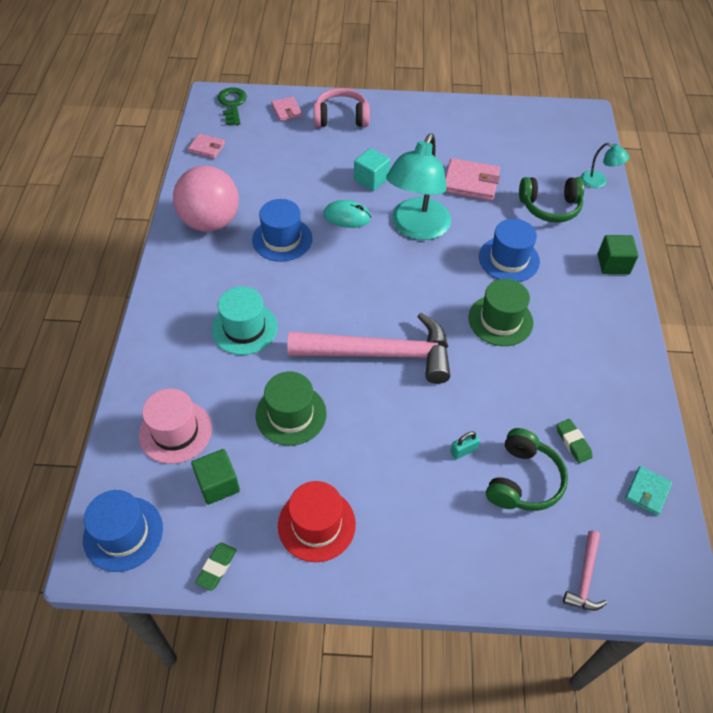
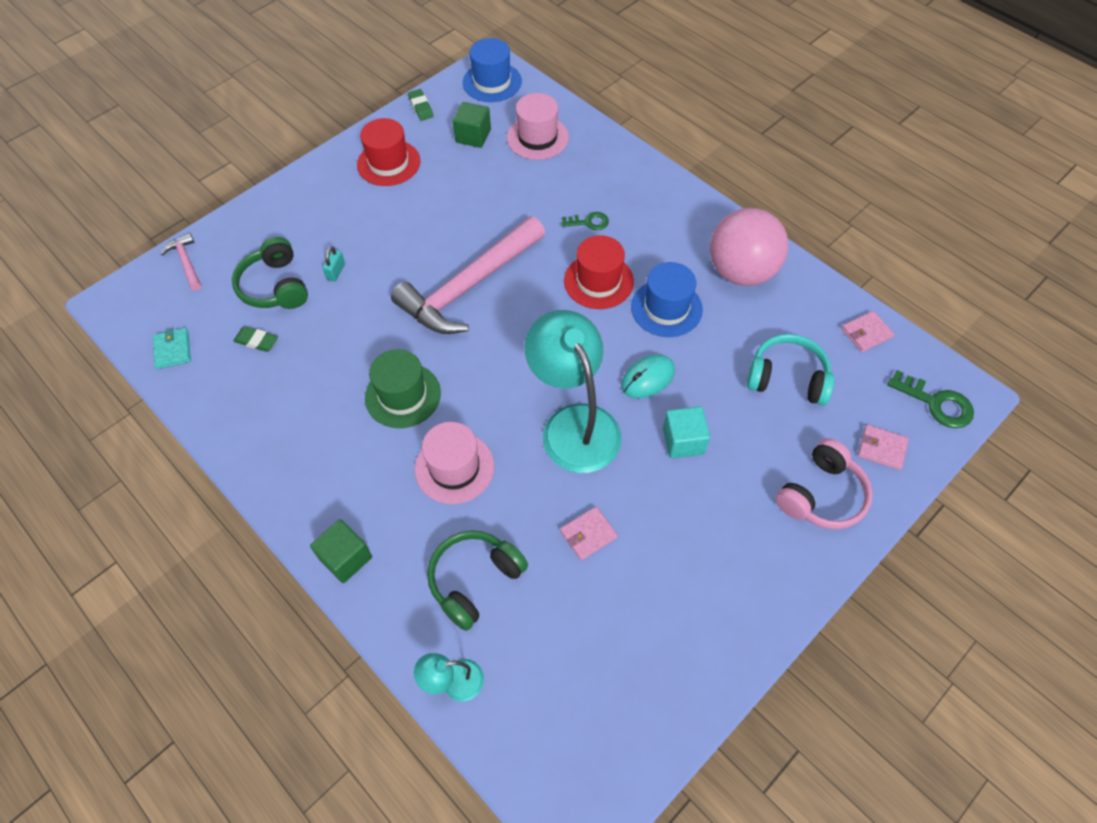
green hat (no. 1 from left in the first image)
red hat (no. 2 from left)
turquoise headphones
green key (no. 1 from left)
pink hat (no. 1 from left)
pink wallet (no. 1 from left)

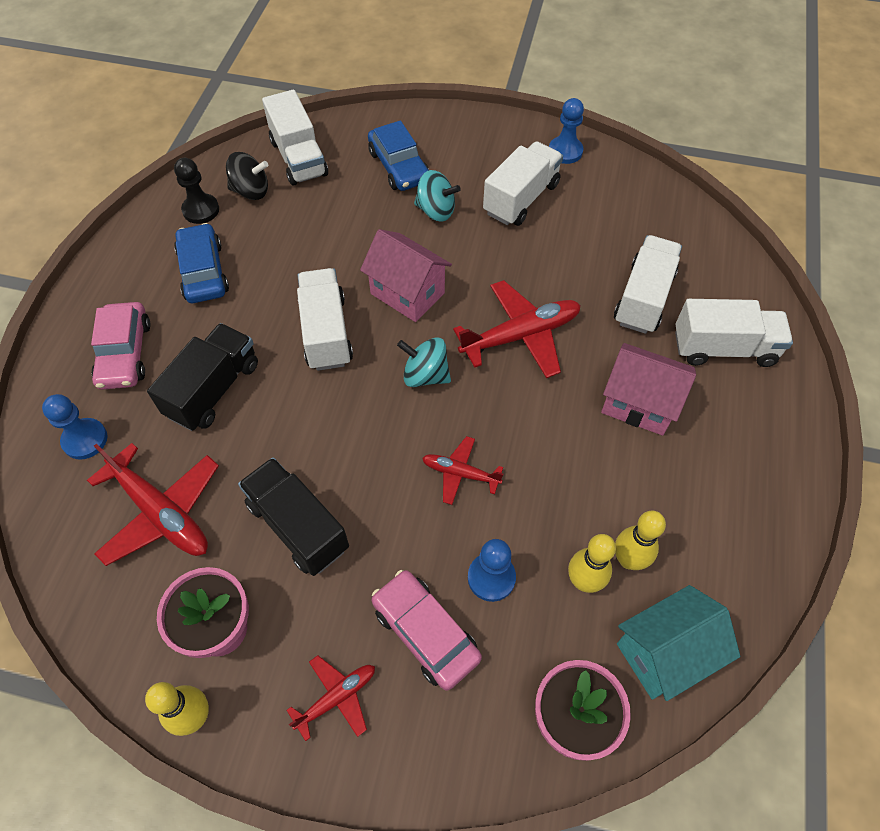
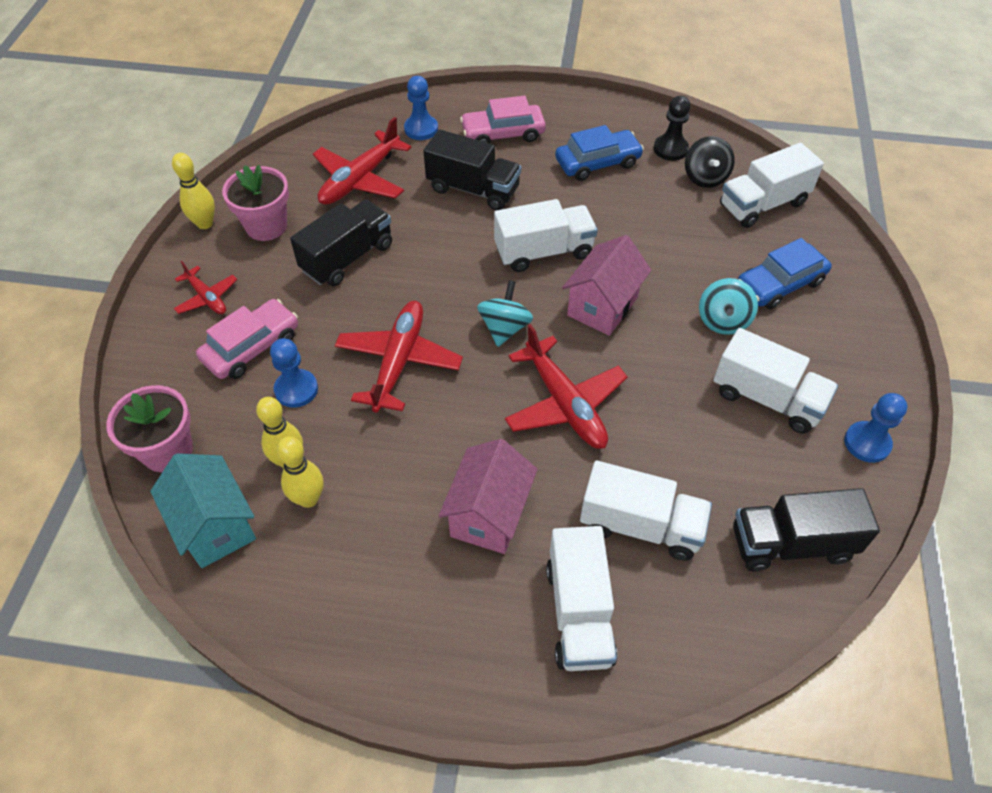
black truck (no. 3 from left)
red plane (no. 3 from left)

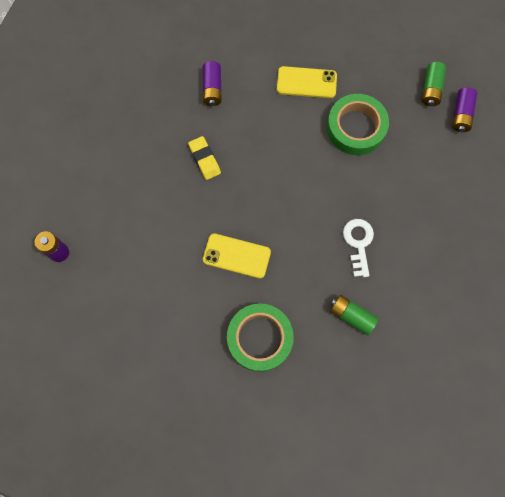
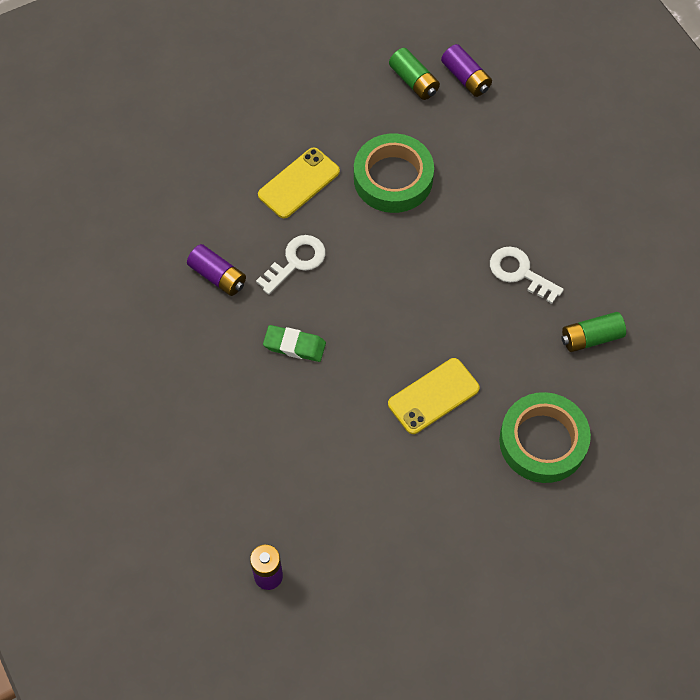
white key (no. 1 from left)
green eraser

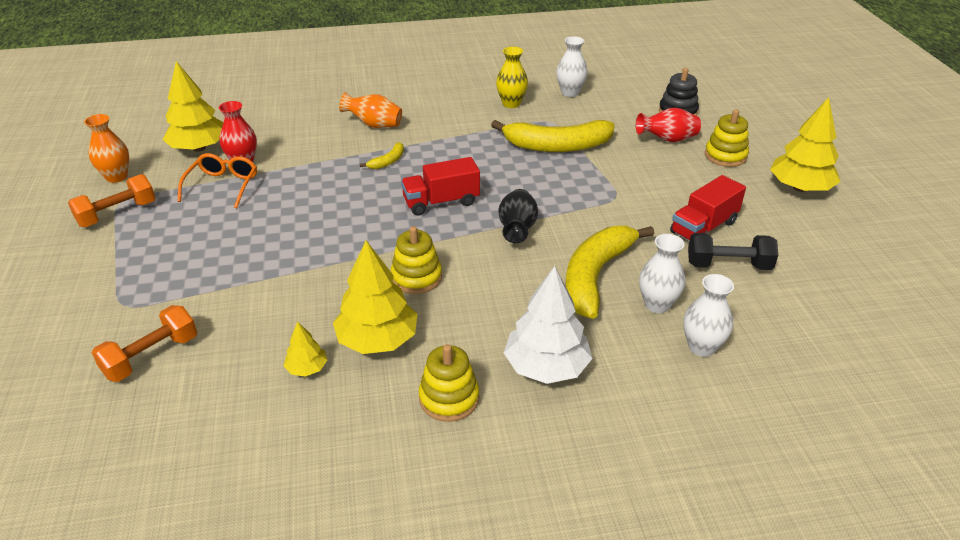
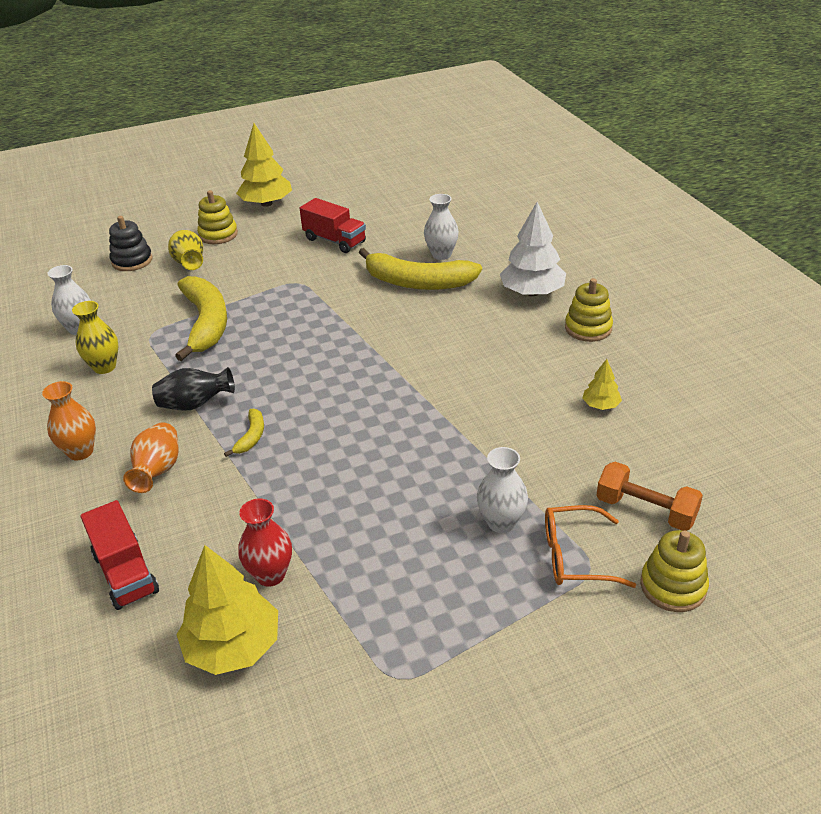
orange dumbbell (no. 1 from left in the first image)
yellow tree (no. 3 from left in the first image)
black dumbbell
orange vase (no. 1 from left)
orange glasses
yellow stacking toy (no. 3 from left)
red truck (no. 1 from left)
black vase
white vase (no. 3 from left)
yellow vase (no. 2 from left)
yellow banana (no. 2 from left)

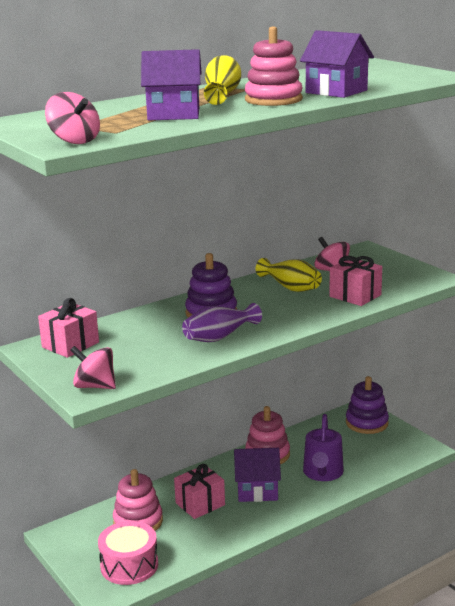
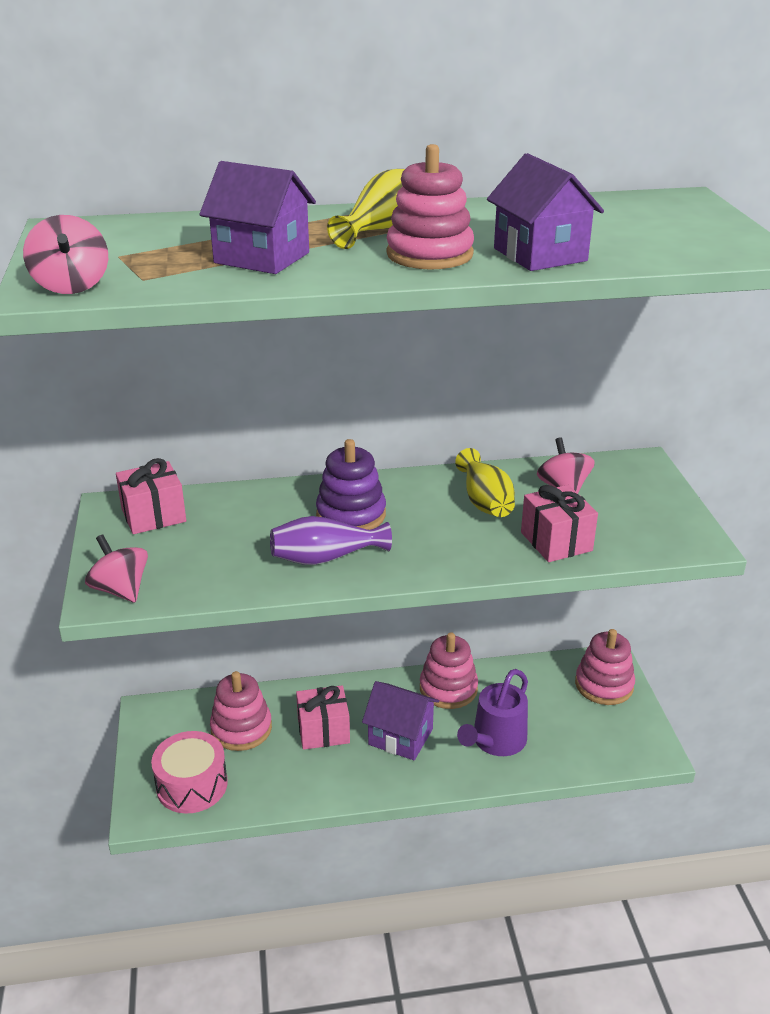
pink stacking toy (no. 4 from left)

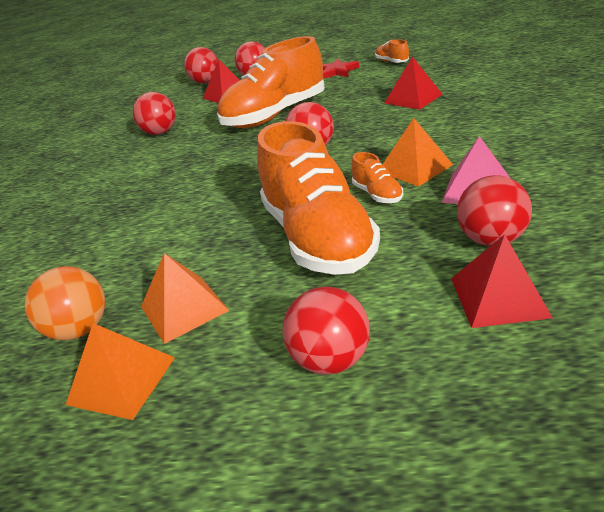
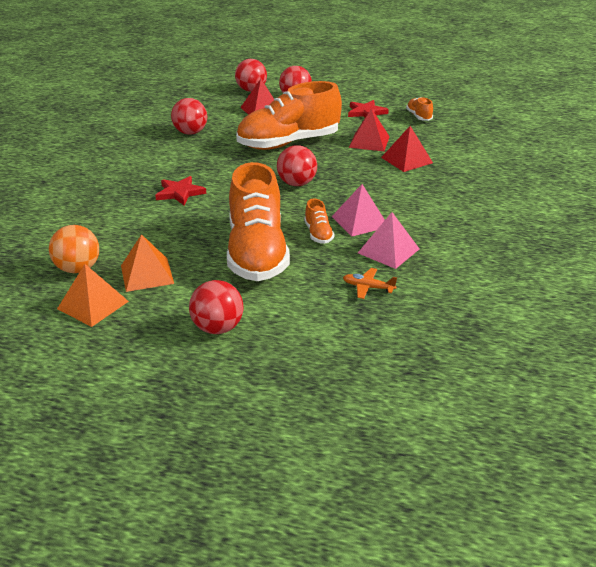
red star (no. 1 from left)
red pyramid (no. 2 from left)
orange plane
pink pyramid (no. 1 from left)

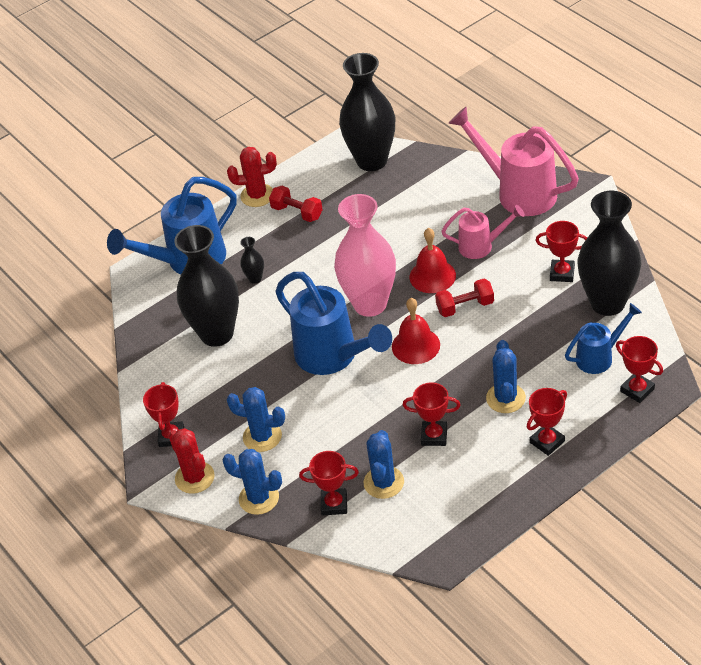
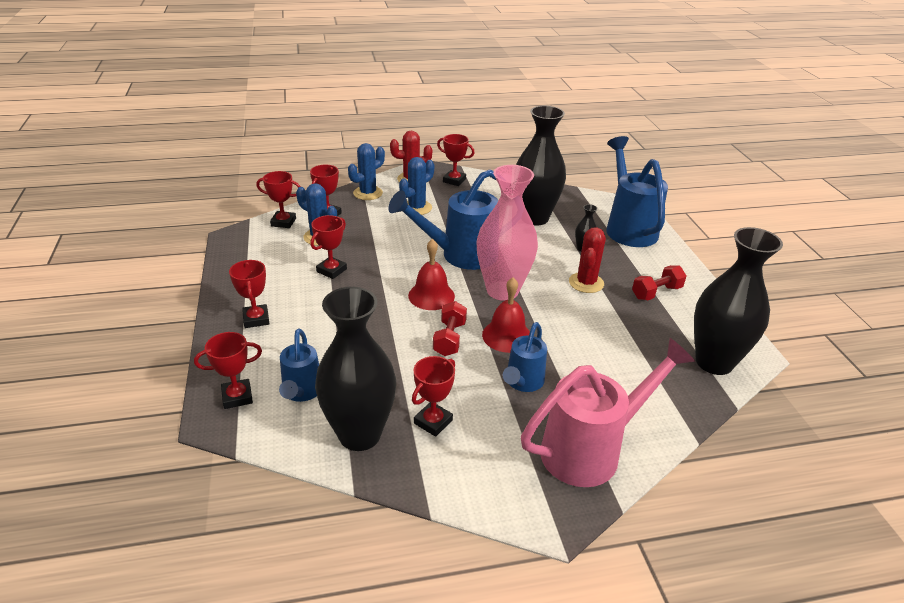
blue cactus (no. 4 from left in the first image)
red trophy (no. 3 from left)
red cactus (no. 2 from left)
blue watering can (no. 3 from left)

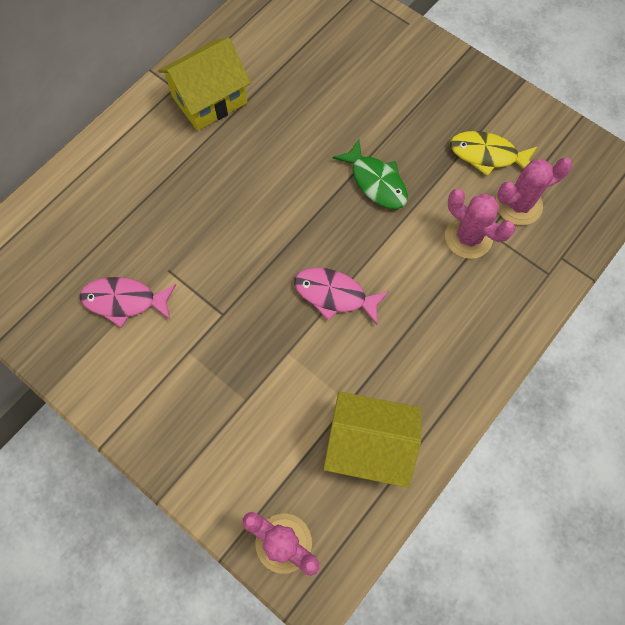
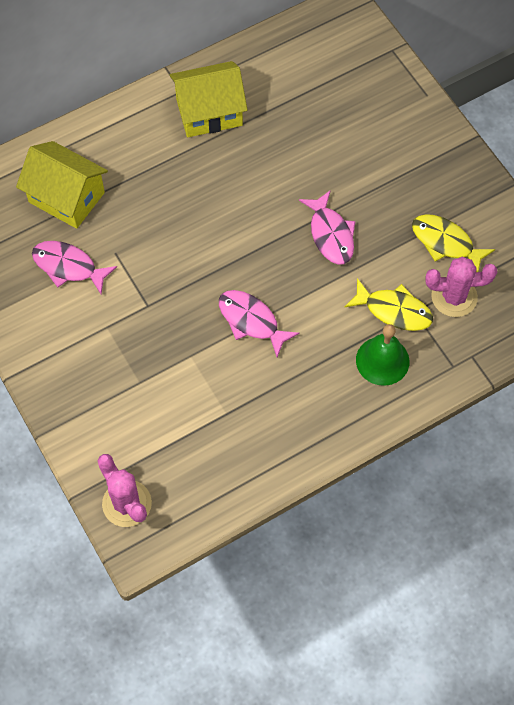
green bell
yellow house (no. 1 from left)
yellow fish (no. 1 from left)
pink fish (no. 3 from left)

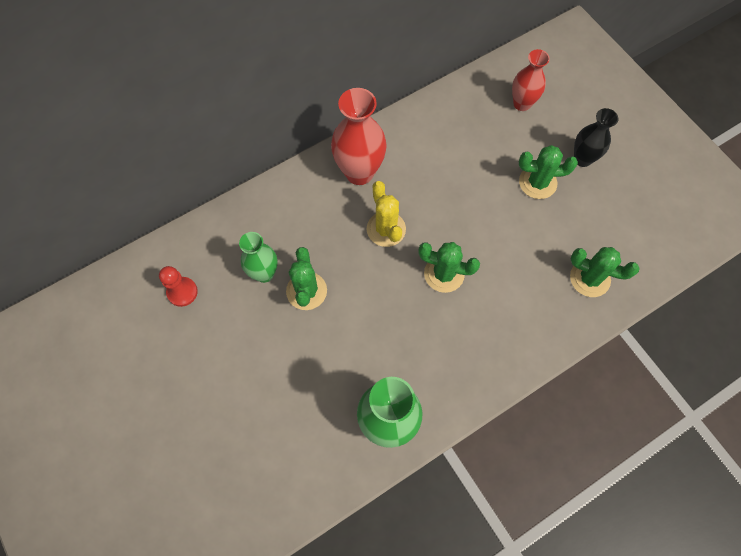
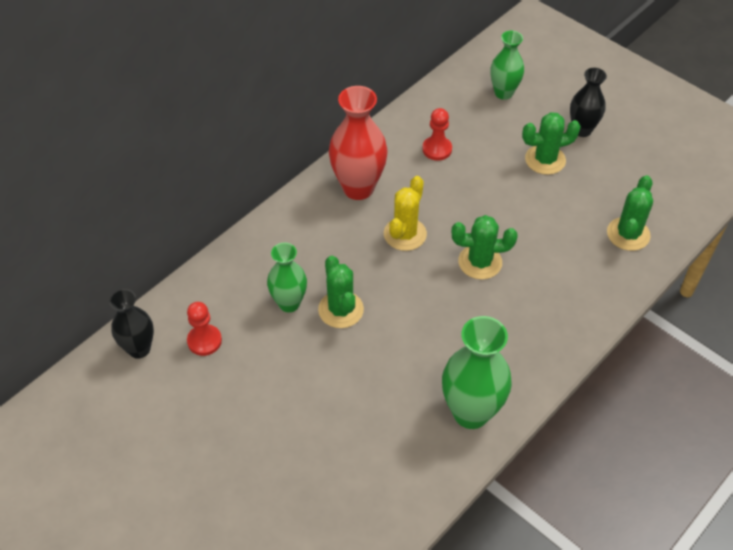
black vase (no. 1 from left)
red pawn (no. 2 from left)
green vase (no. 3 from left)
yellow cactus
green cactus (no. 4 from left)

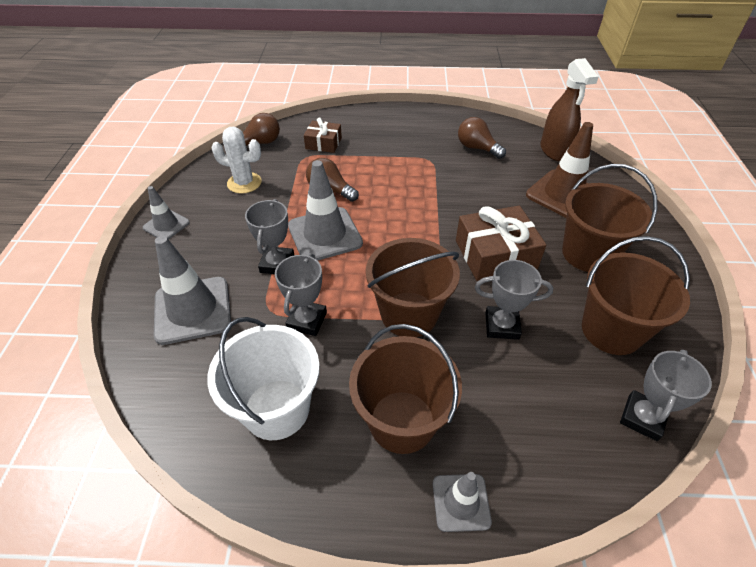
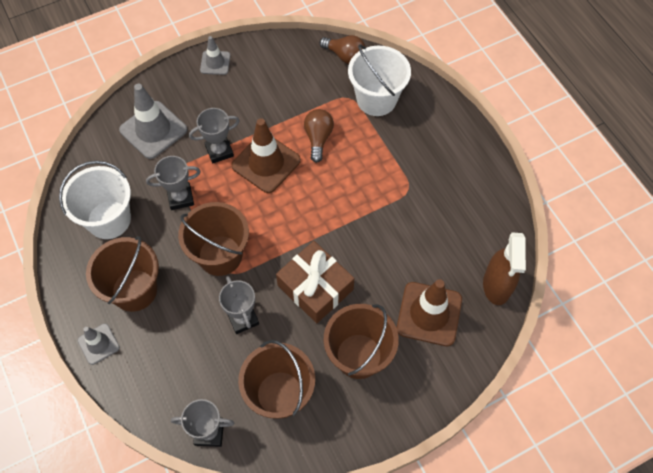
white cactus
brown light bulb (no. 3 from left in the first image)
white bucket (no. 2 from left)
brown traffic cone (no. 1 from left)
brown spray bottle

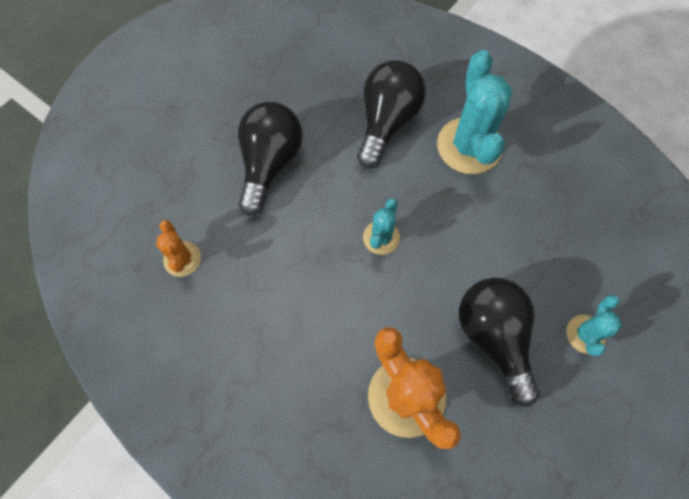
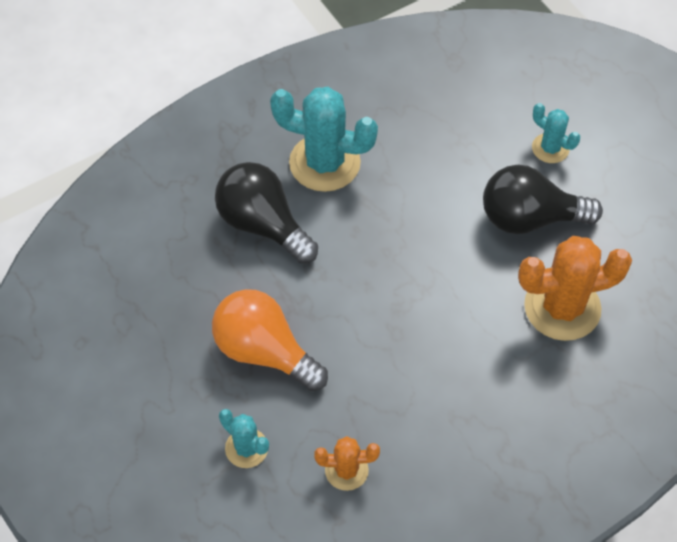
turquoise cactus (no. 1 from left)
orange light bulb

